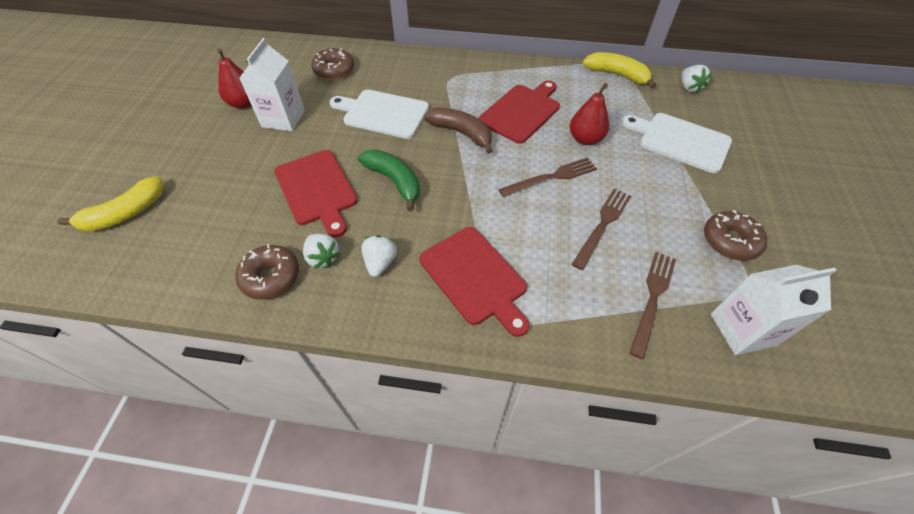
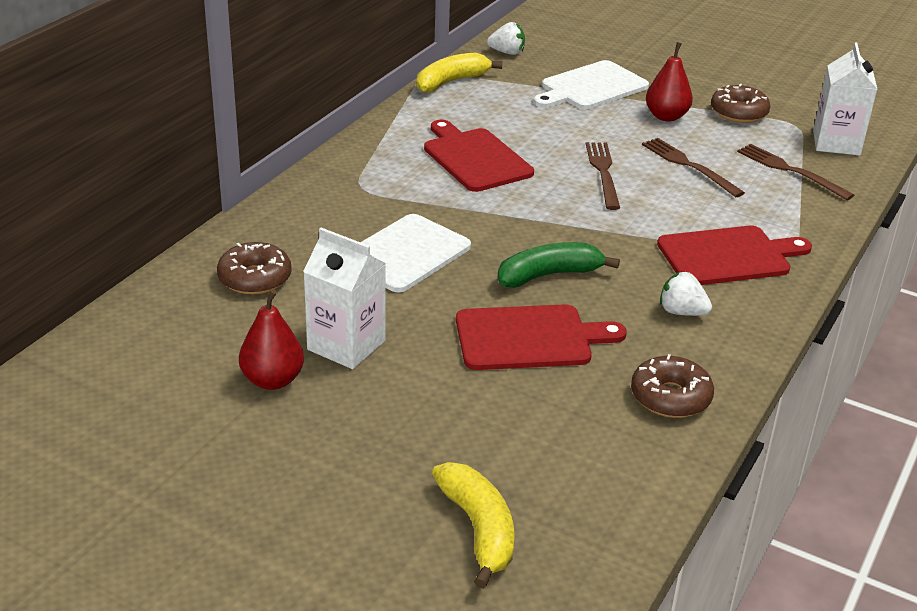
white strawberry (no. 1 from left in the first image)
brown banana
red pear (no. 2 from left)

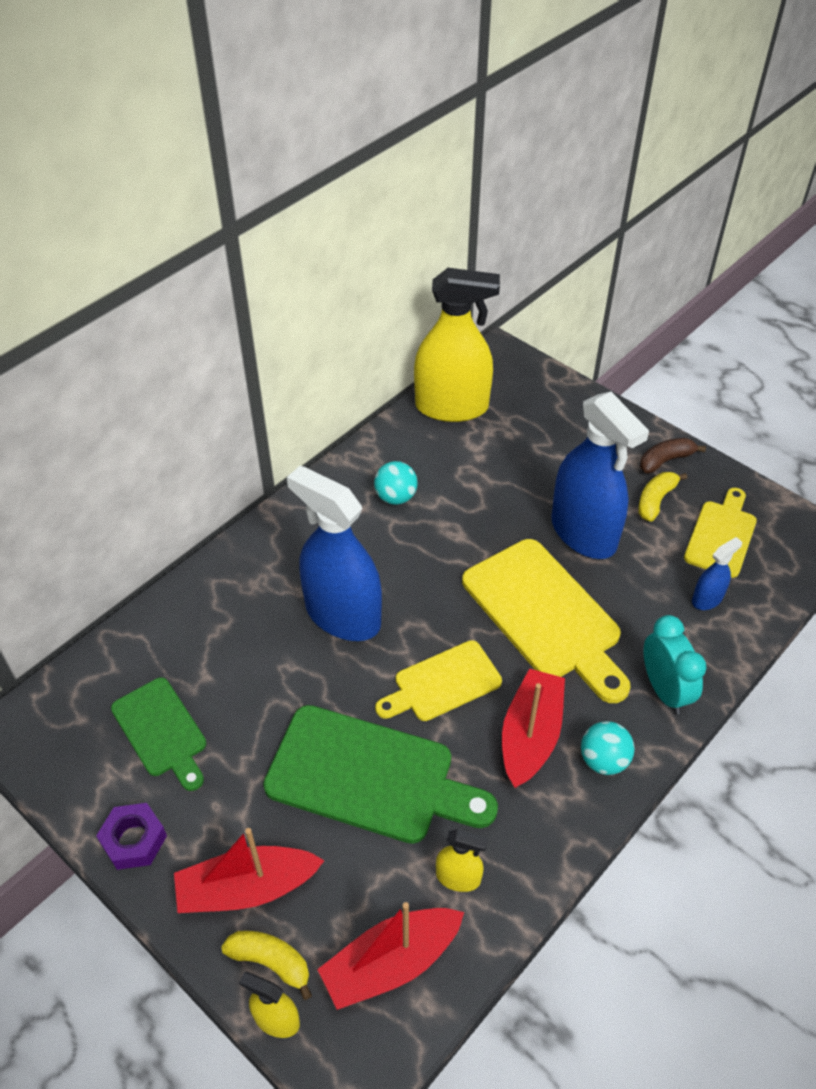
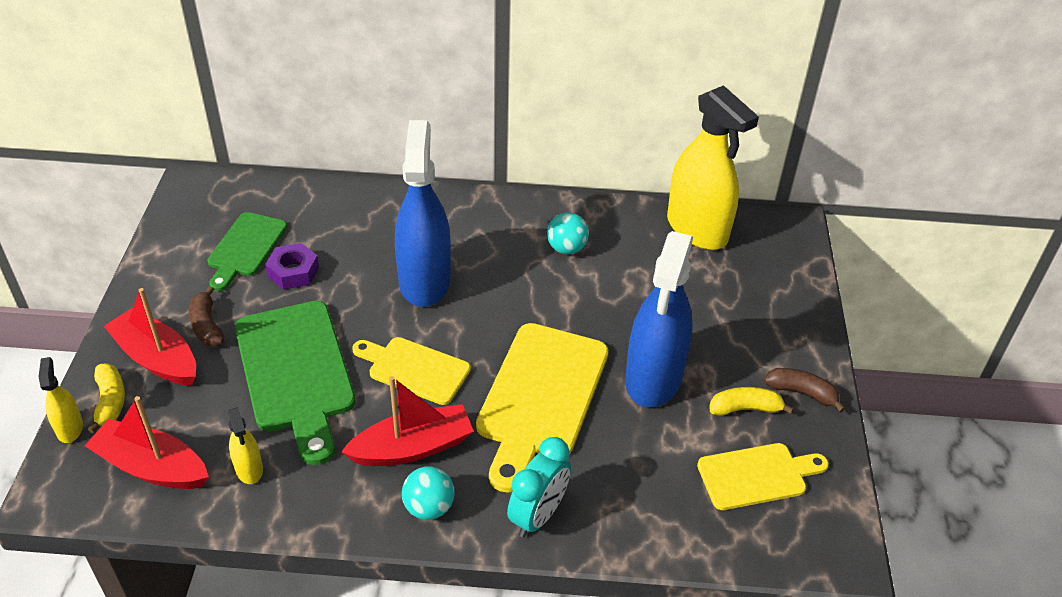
blue spray bottle (no. 3 from left in the first image)
brown banana (no. 1 from left)
purple nut

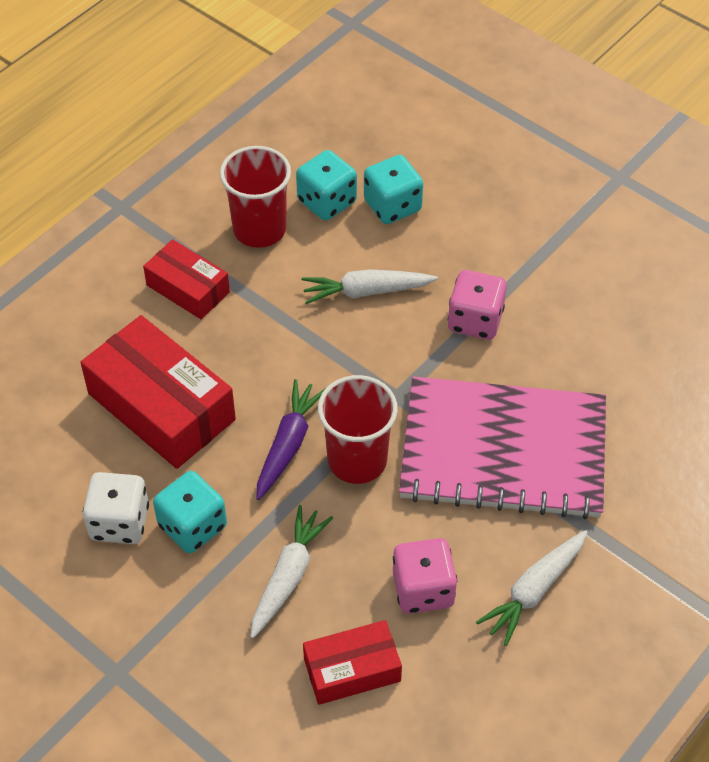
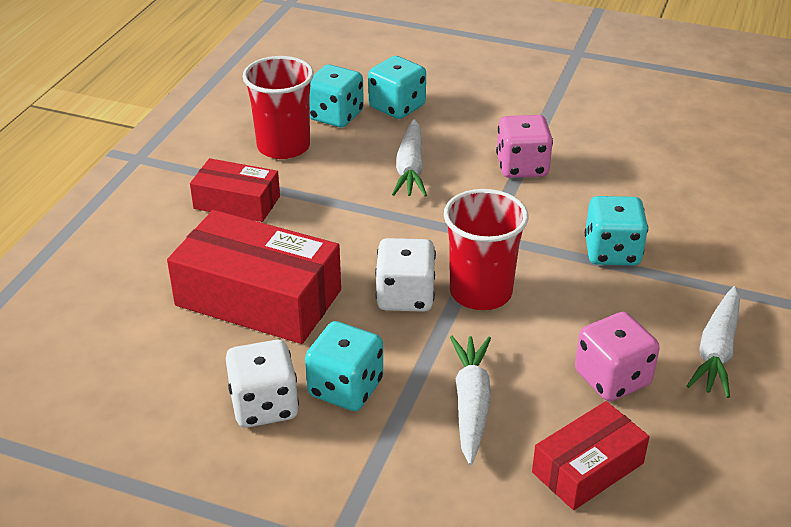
white dice (no. 2 from left)
turquoise dice (no. 4 from left)
white carrot (no. 1 from left)

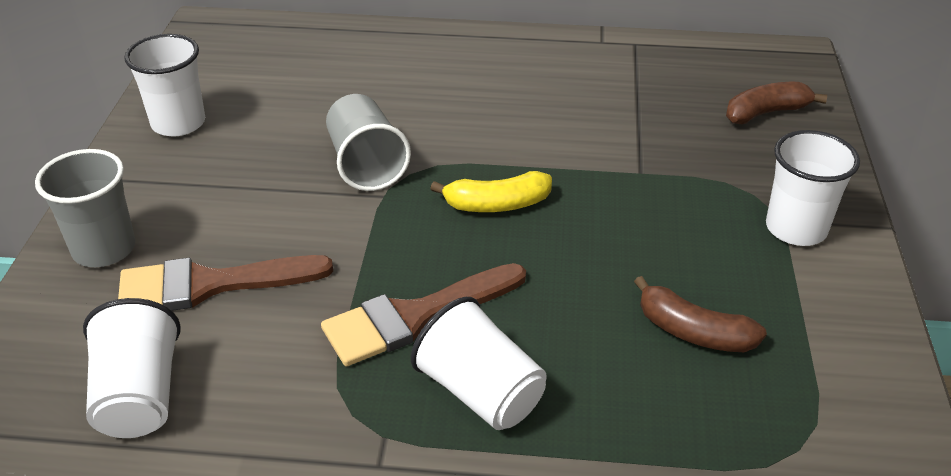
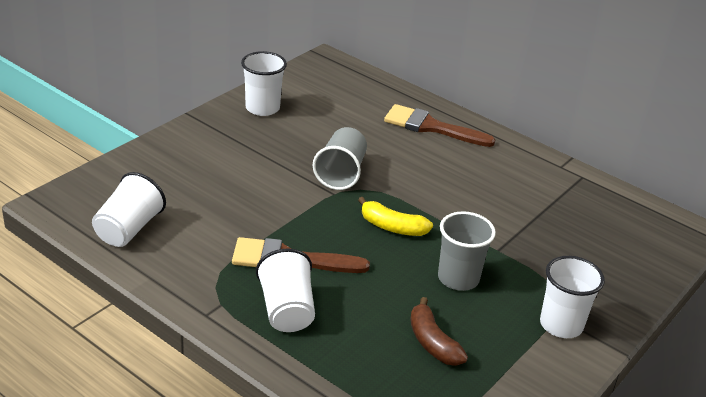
brown banana (no. 2 from left in the first image)
grey cup (no. 2 from left)
brown brush (no. 2 from left)

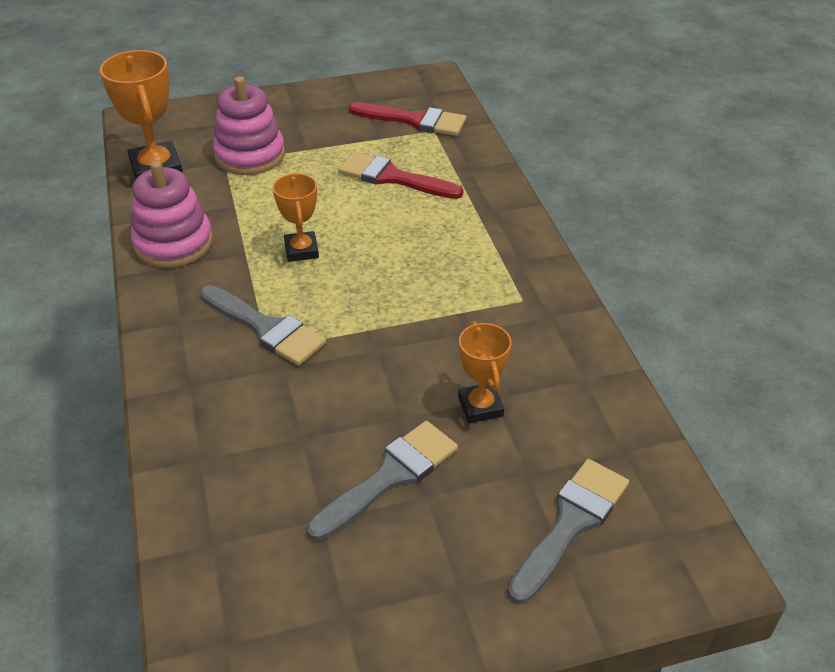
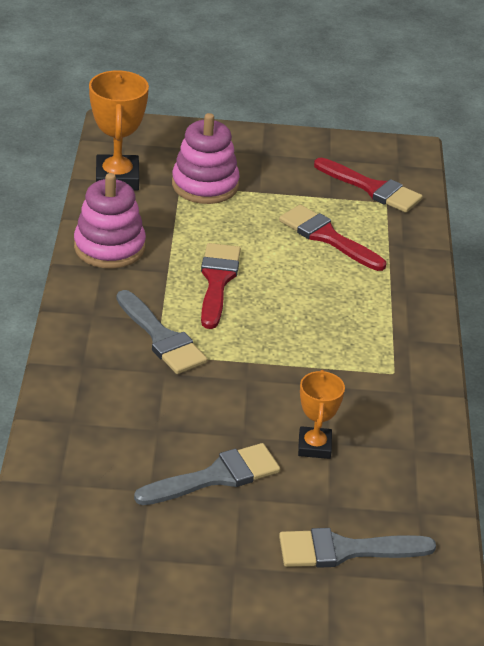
red brush (no. 1 from left)
grey brush (no. 3 from left)

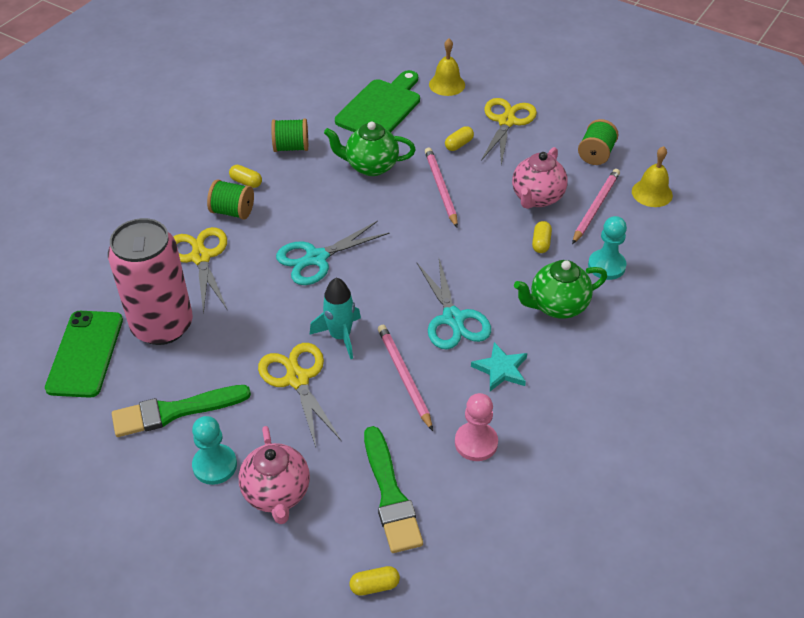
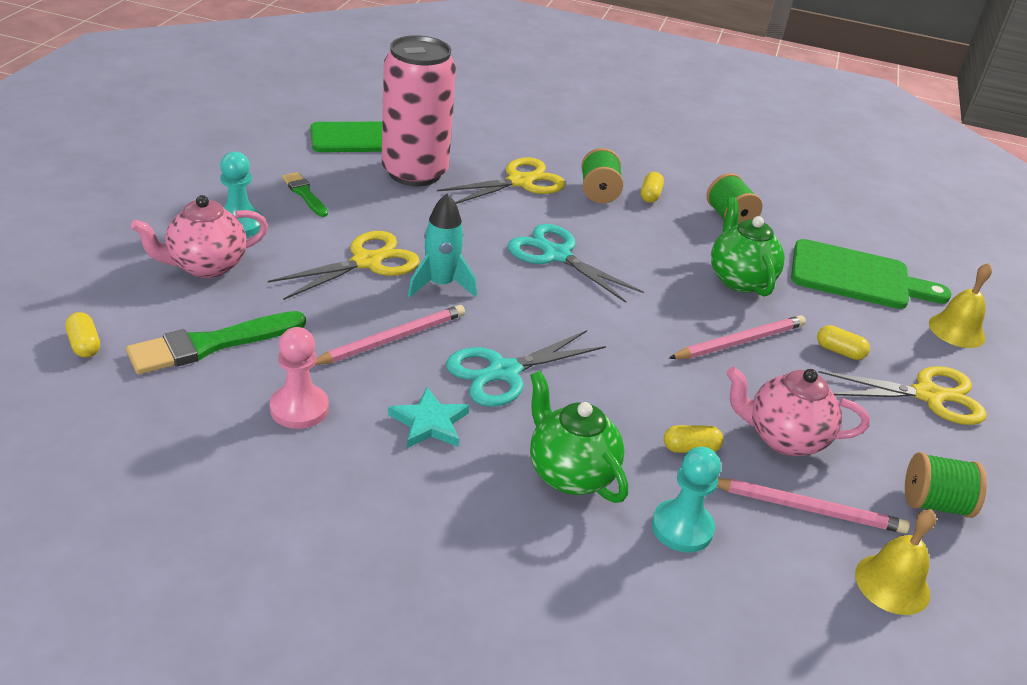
green brush (no. 2 from left)

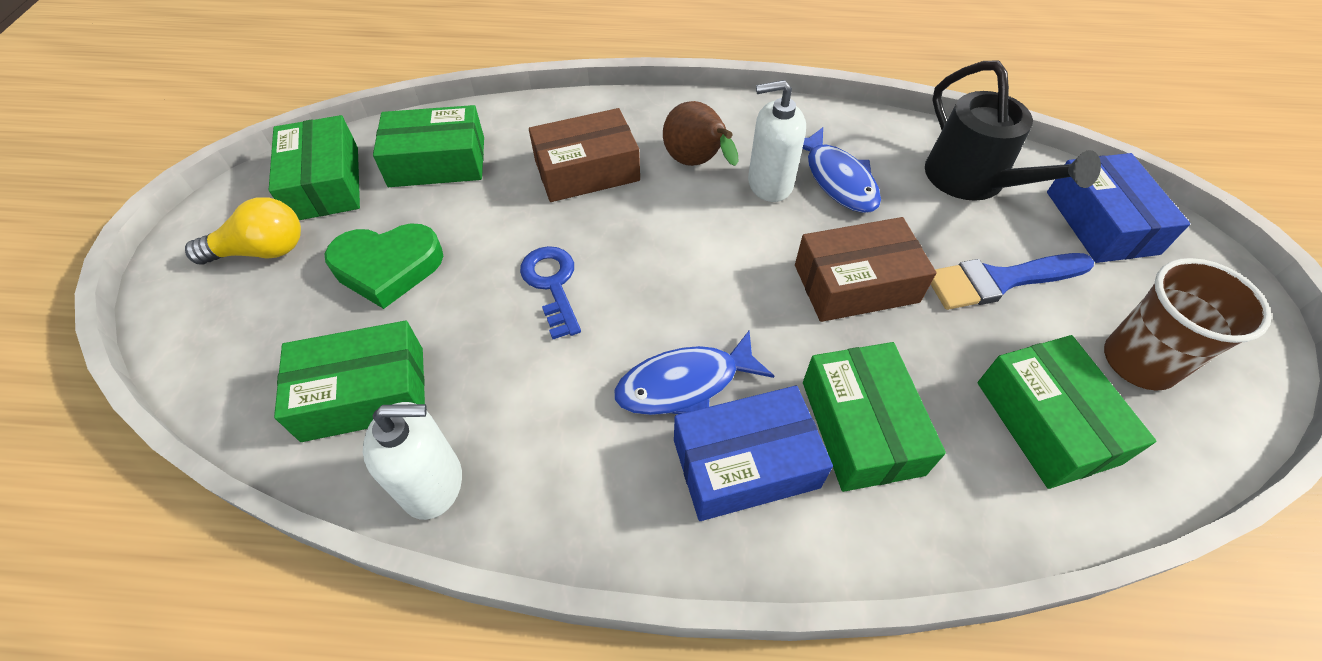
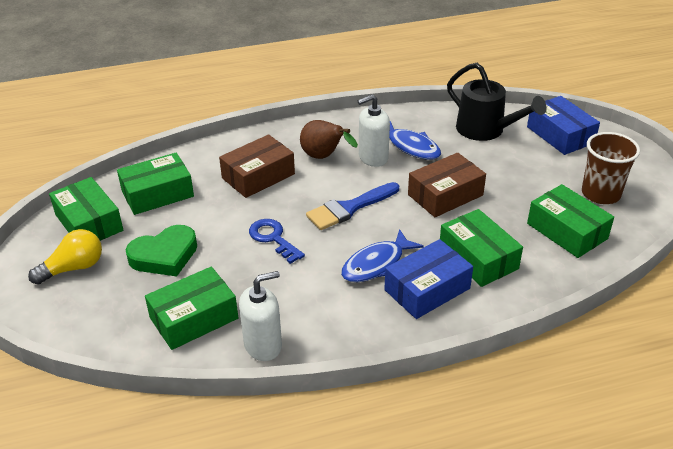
blue brush

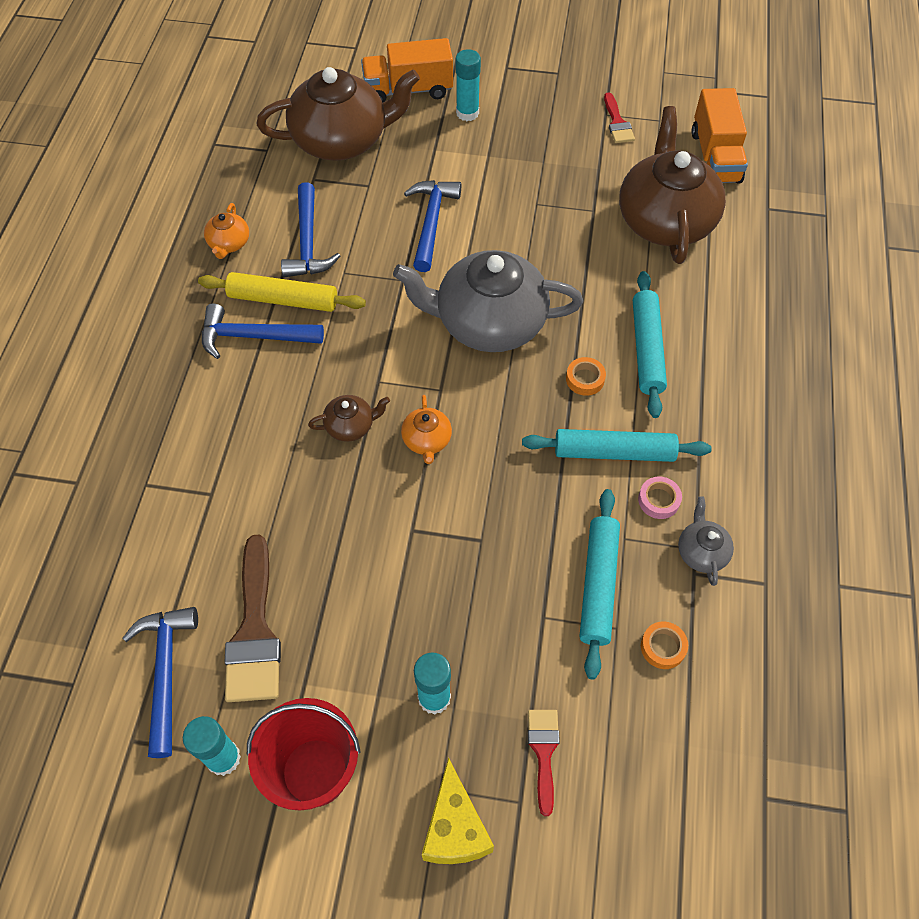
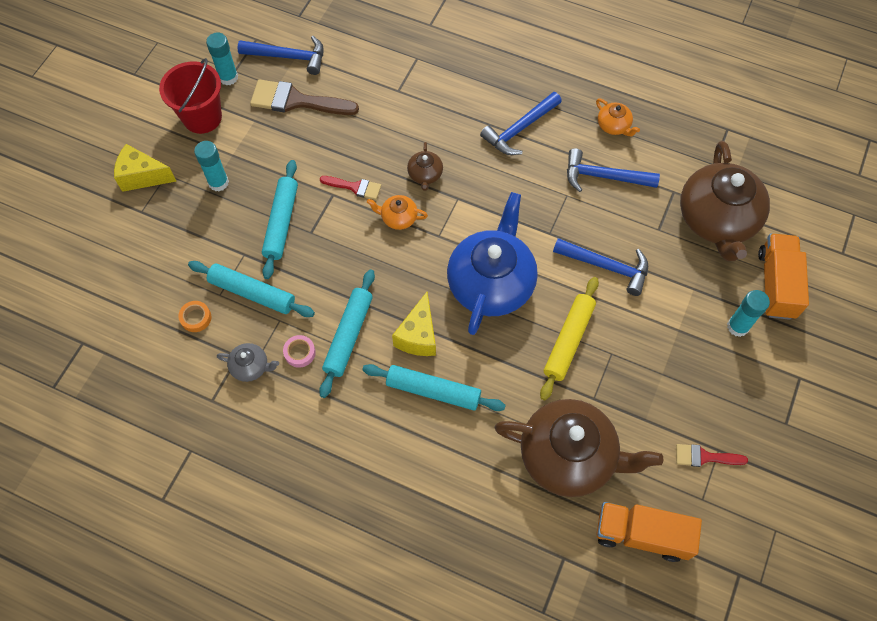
turquoise rolling pin (no. 2 from left)
yellow rolling pin
red brush (no. 1 from left)
yellow cheese (no. 2 from left)
blue teapot
blue hammer (no. 2 from left)
orange teapot (no. 2 from left)

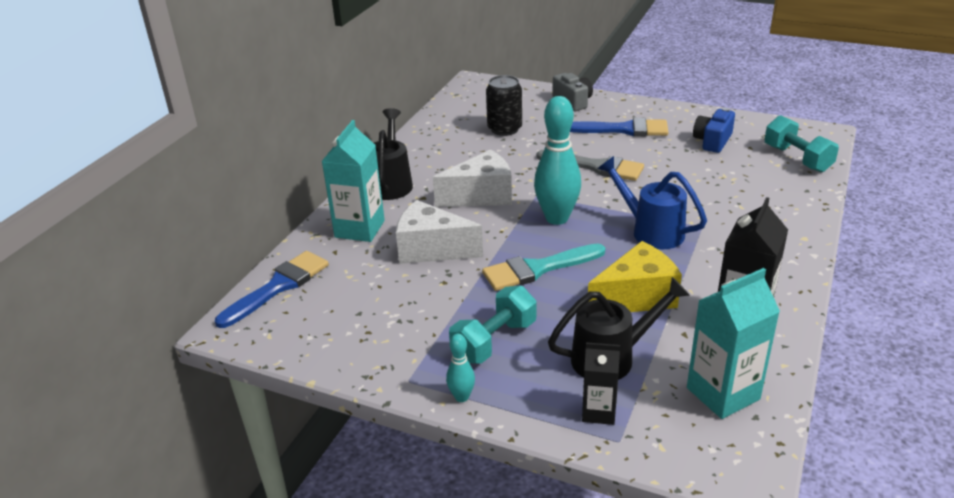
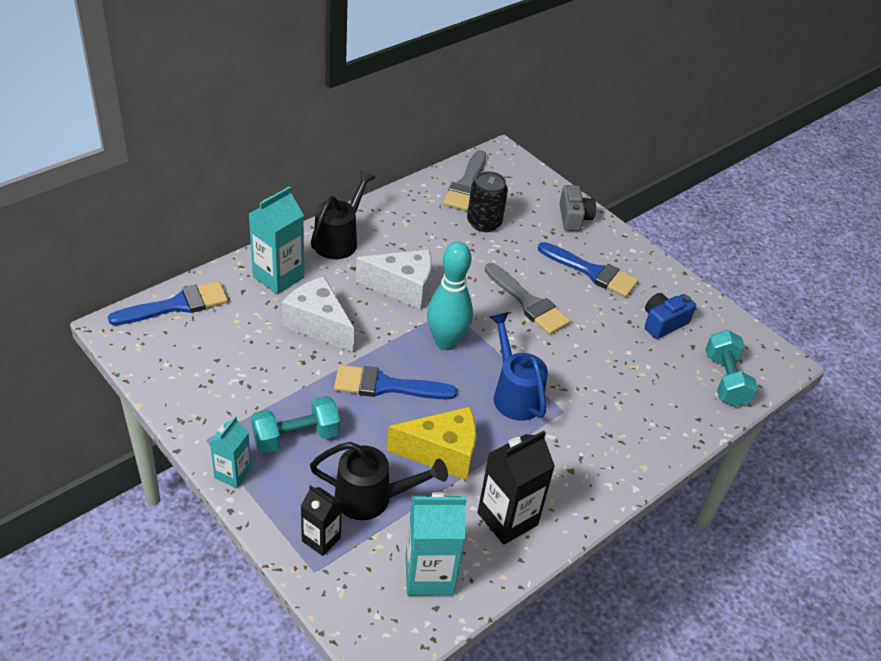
grey brush (no. 1 from left)
turquoise carton (no. 1 from left)
blue brush (no. 2 from left)

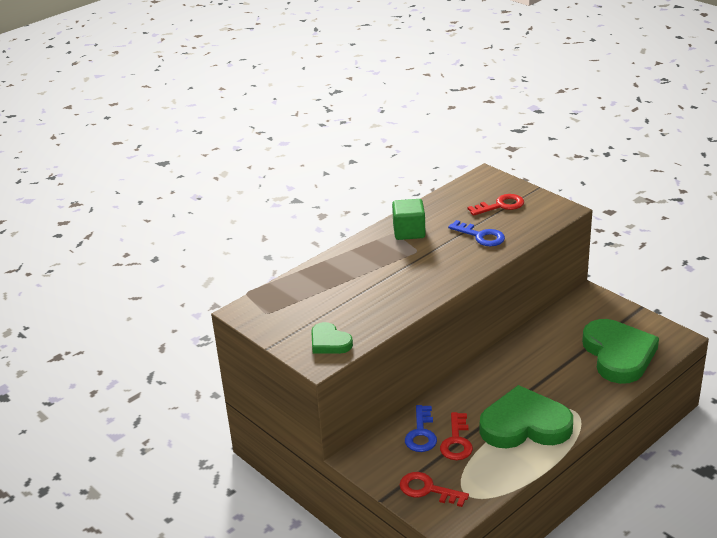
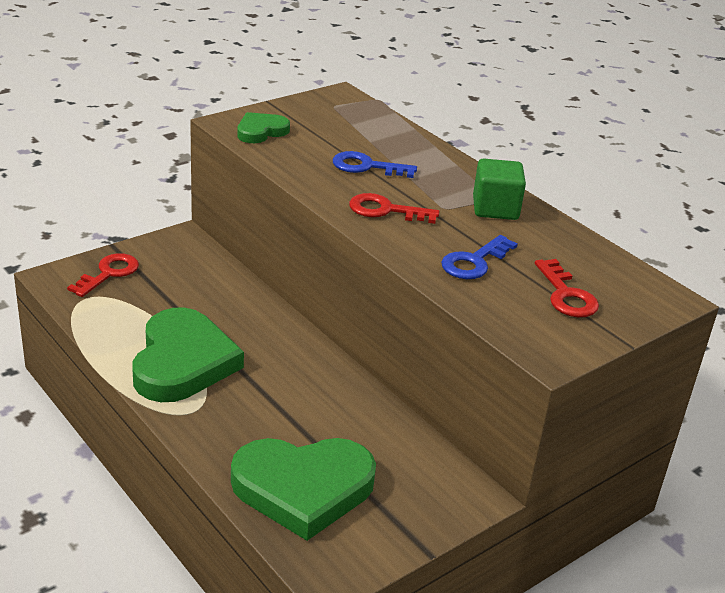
blue key (no. 1 from left)
red key (no. 2 from left)

